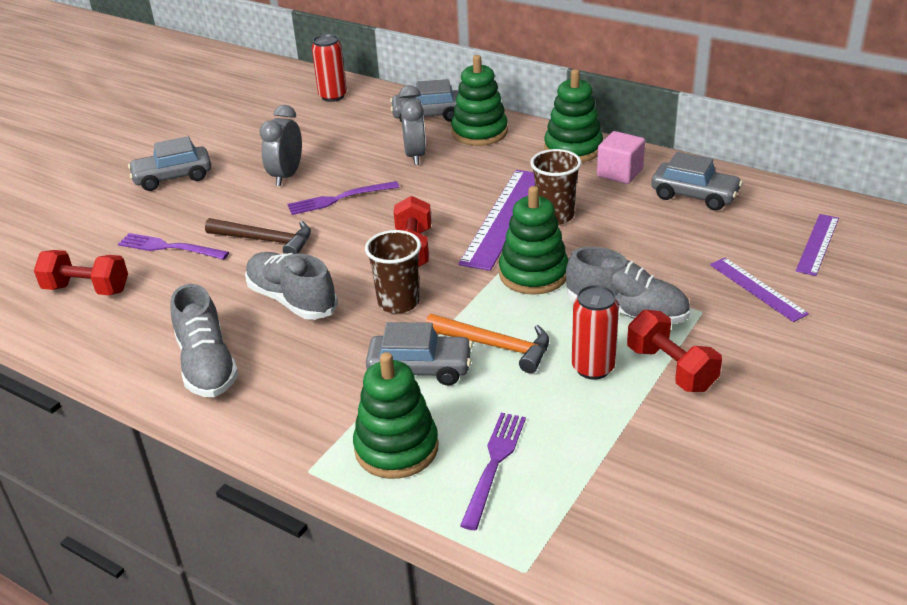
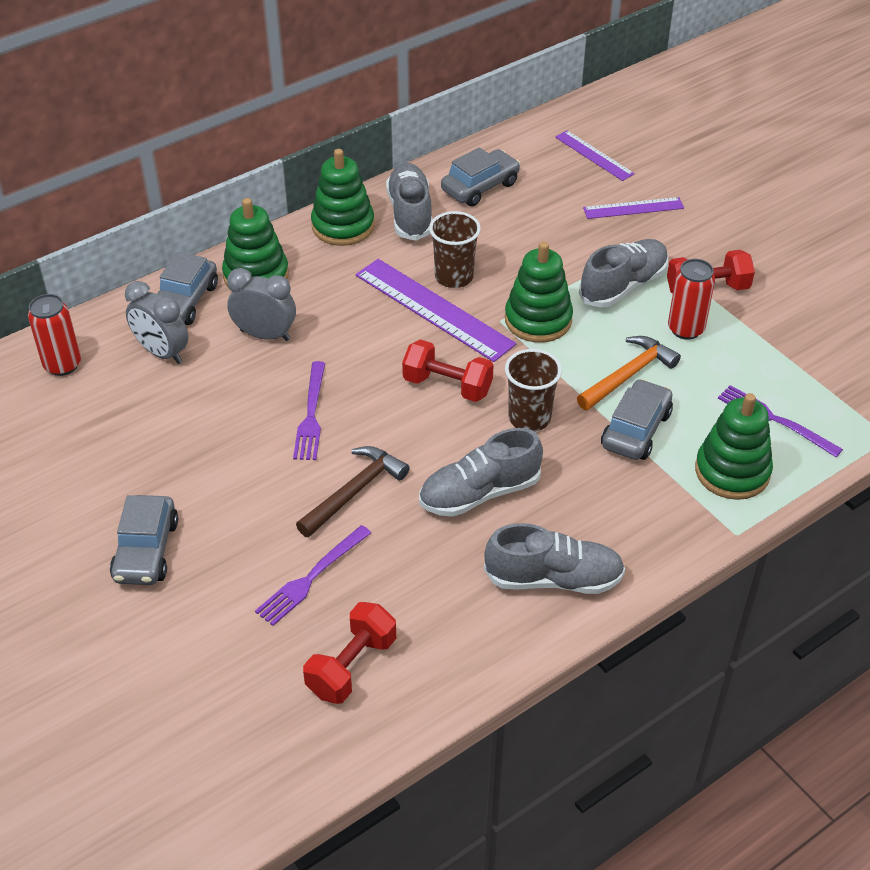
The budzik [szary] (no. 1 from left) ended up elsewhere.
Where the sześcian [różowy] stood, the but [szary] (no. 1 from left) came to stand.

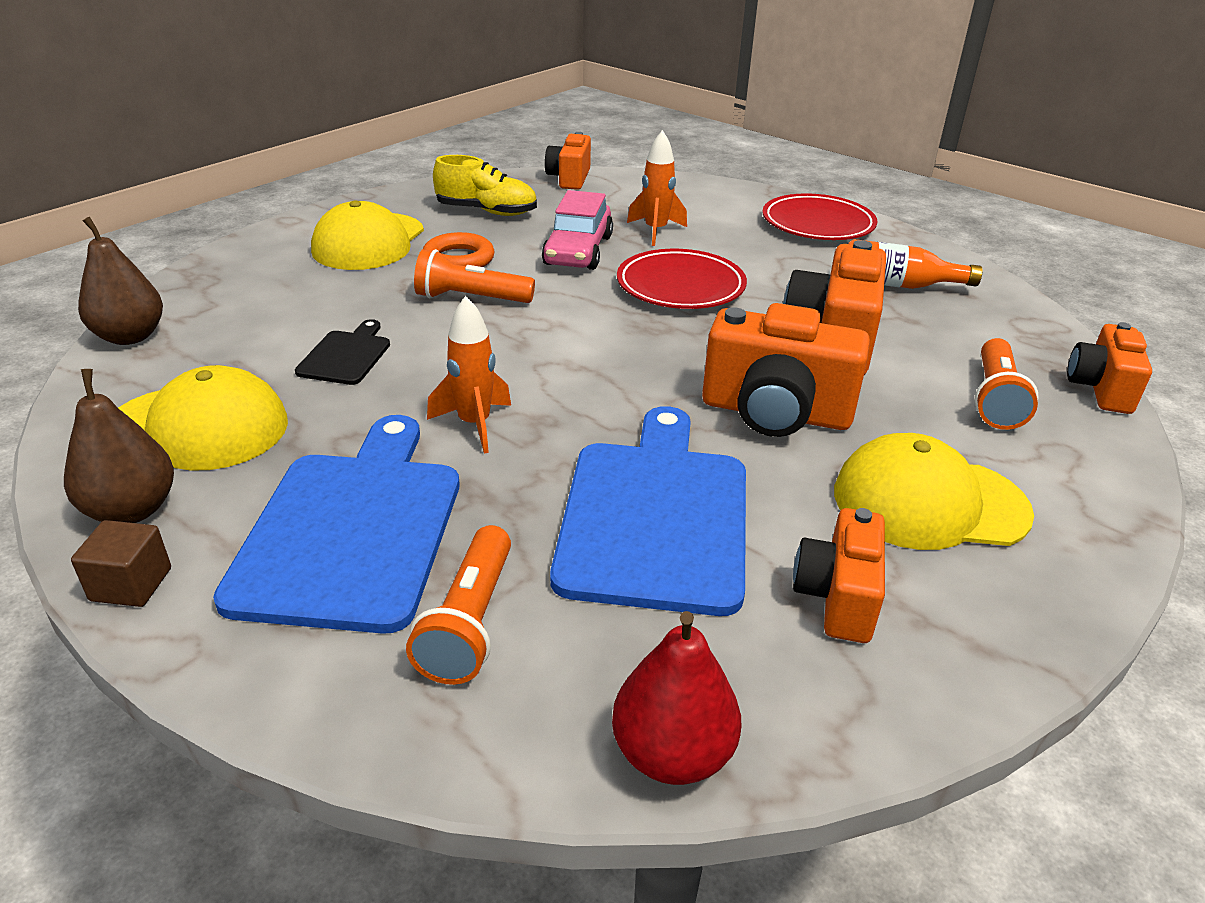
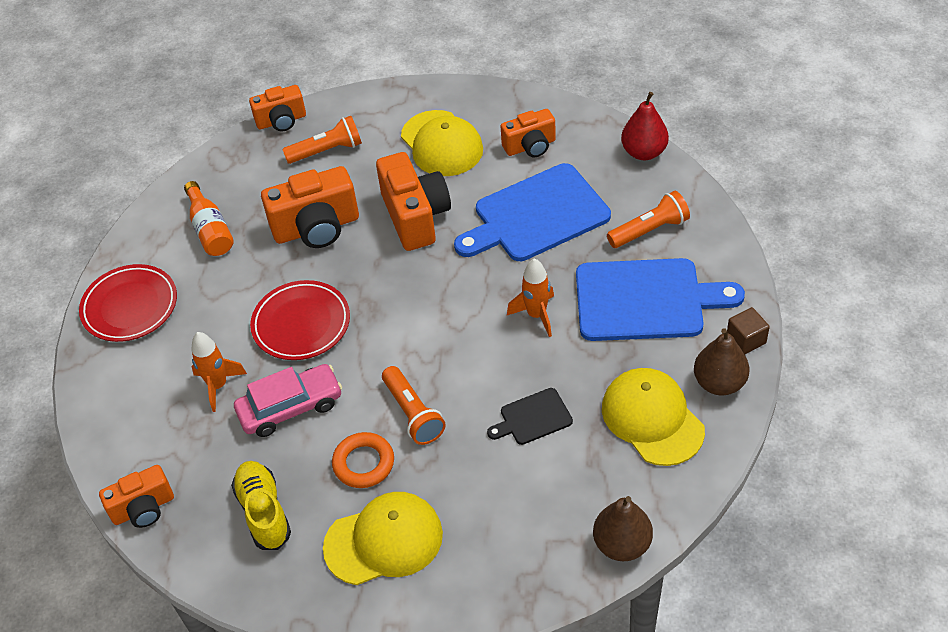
The deska do krojenia [niebieski] (no. 1 from left in the first image) ended up facing another way, 150 degrees counterclockwise from before.

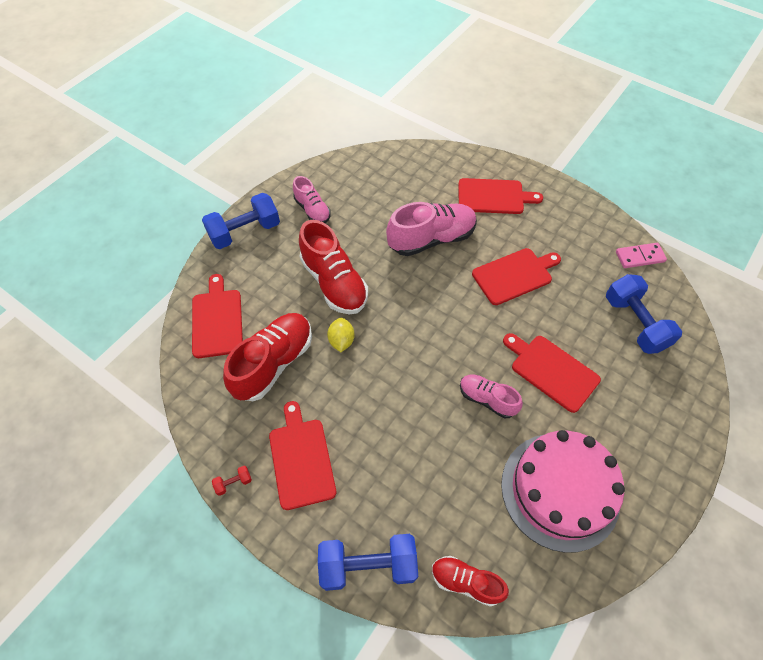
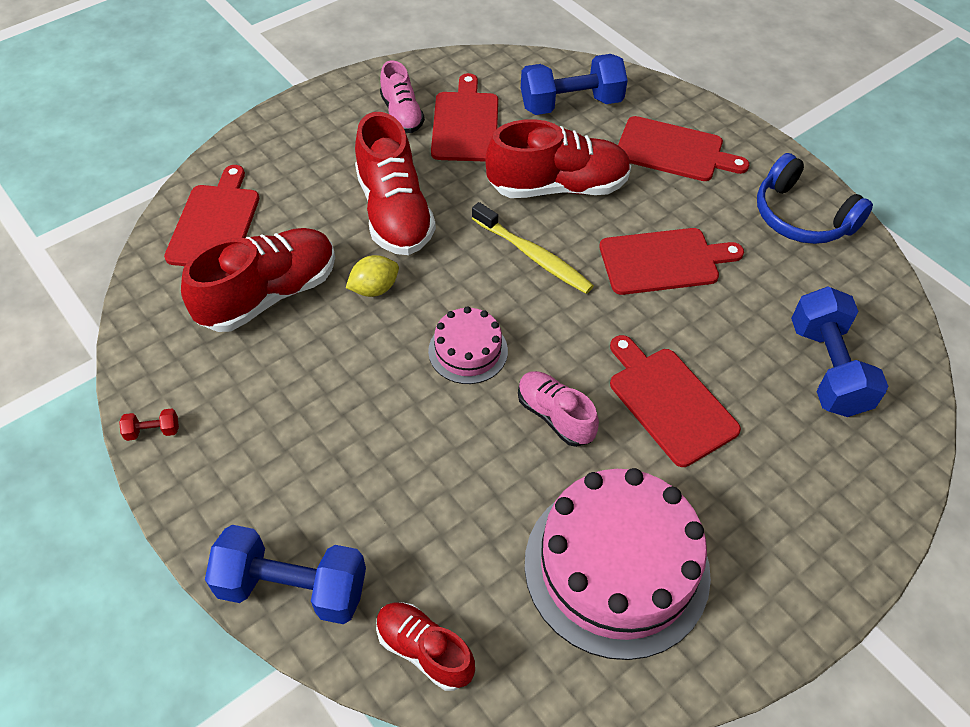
The hantel [niebieski] (no. 1 from left in the first image) ended up elsewhere.
What was the but [różowy] (no. 2 from left) turned into the but [czerwony] (no. 4 from left).
The second view lost the kostka domina [różowy].
The cytryna [żółty] ended up facing another way, 45 degrees clockwise from before.
The deska do krojenia [czerwony] (no. 2 from left) ended up elsewhere.
The second view gained the słuchawki [niebieski].
The second view gained the szczoteczka do zębów [żółty].
The second view gained the tort [różowy] (no. 1 from left).

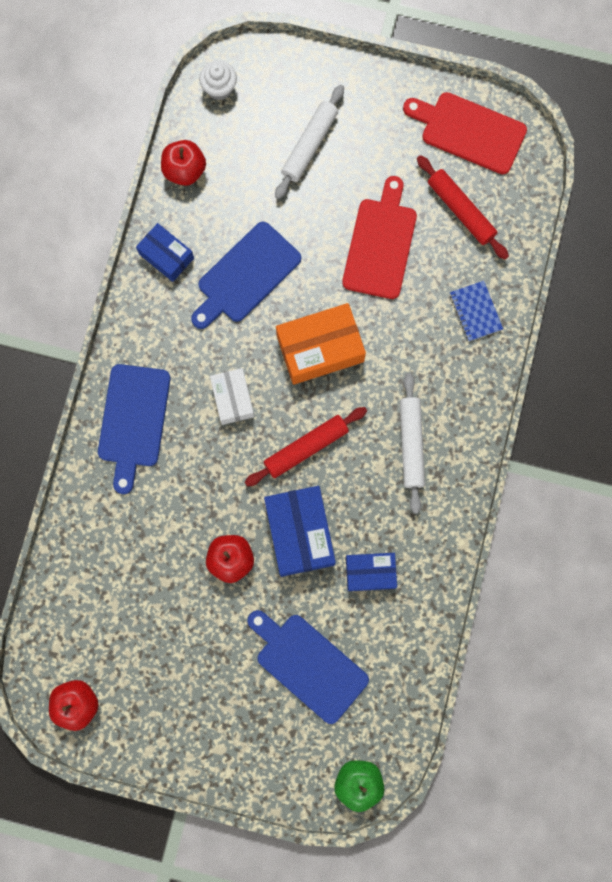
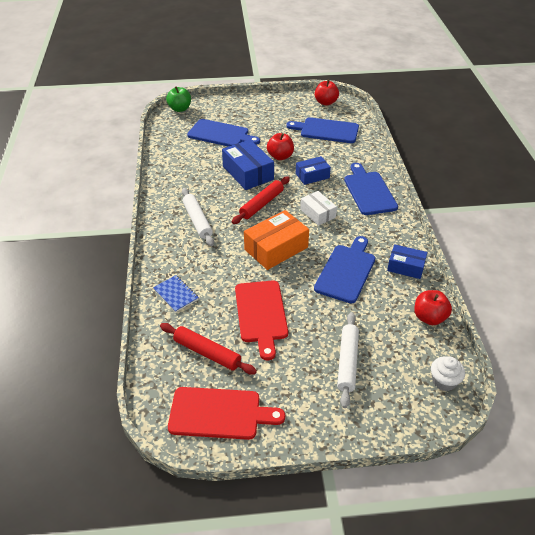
The pudełko [niebieski] (no. 3 from left in the first image) ended up elsewhere.
The second view gained the deska do krojenia [niebieski] (no. 2 from left).

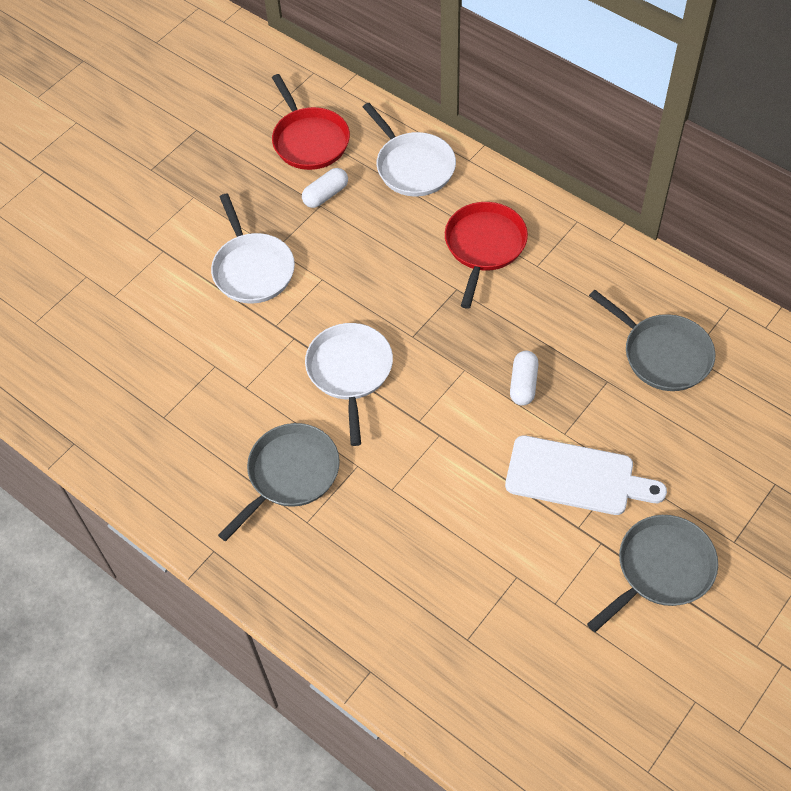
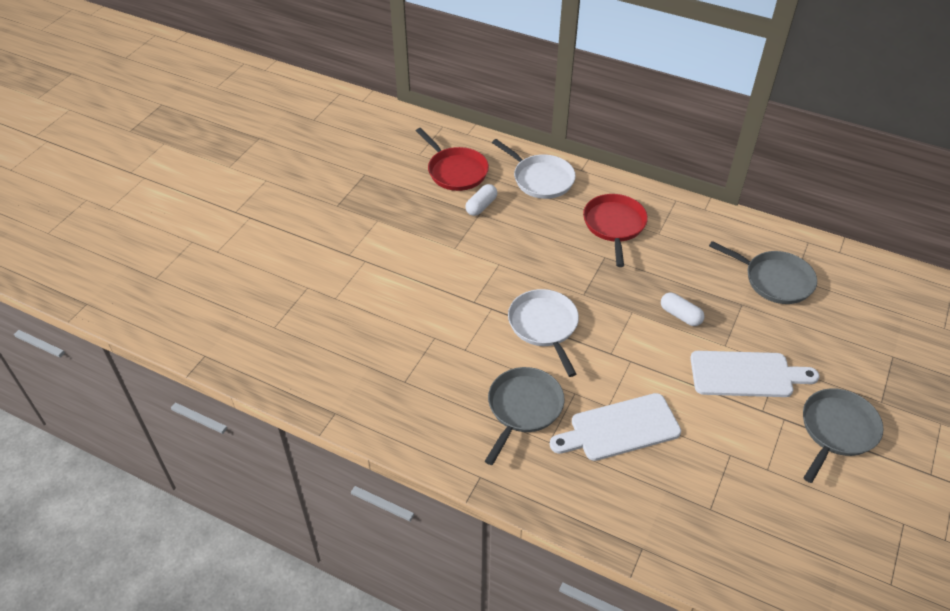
The second view lost the patelnia [biały] (no. 1 from left).
The kapsułka [biały] (no. 2 from left) ended up facing another way, 45 degrees counterclockwise from before.
The second view gained the deska do krojenia [biały] (no. 1 from left).

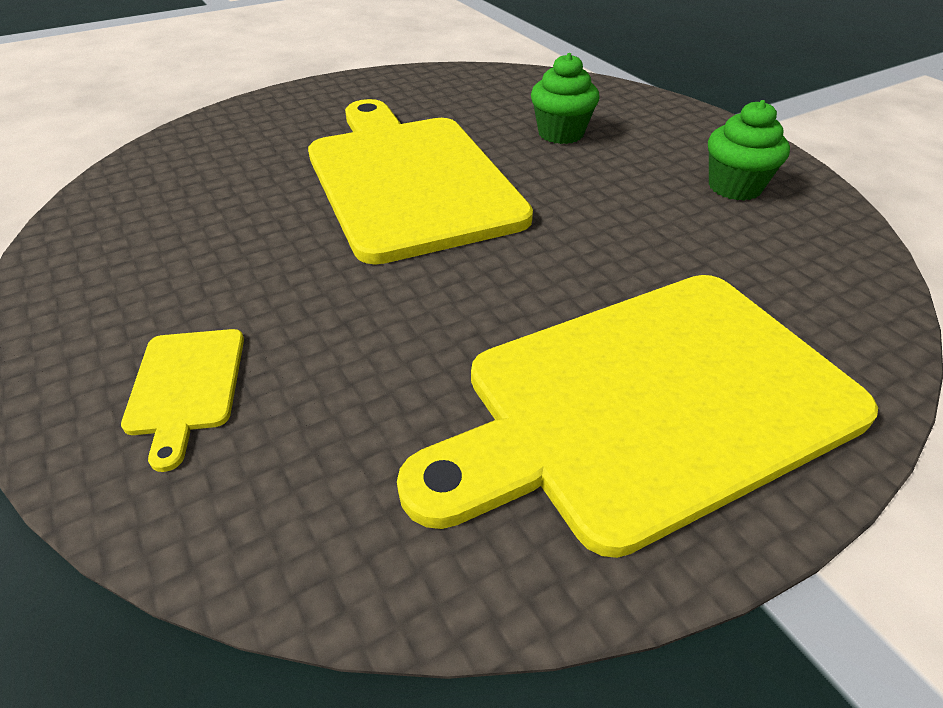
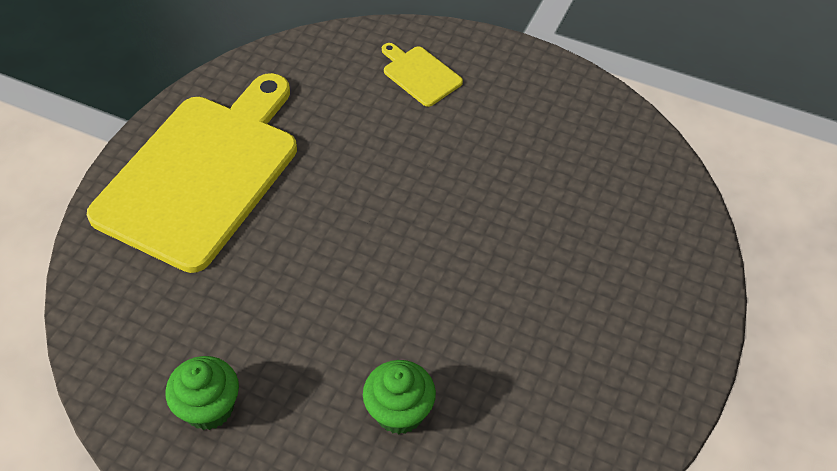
The second view lost the deska do krojenia [żółty] (no. 2 from left).

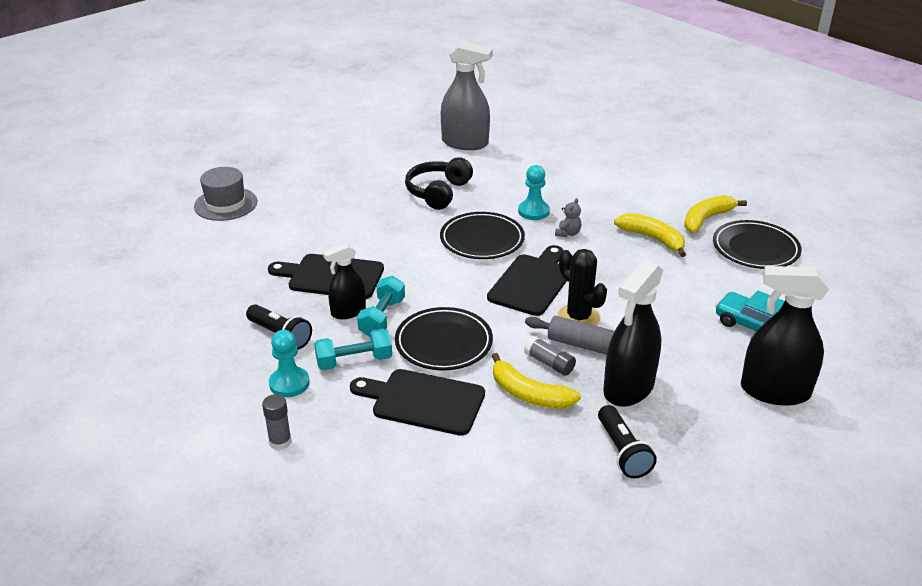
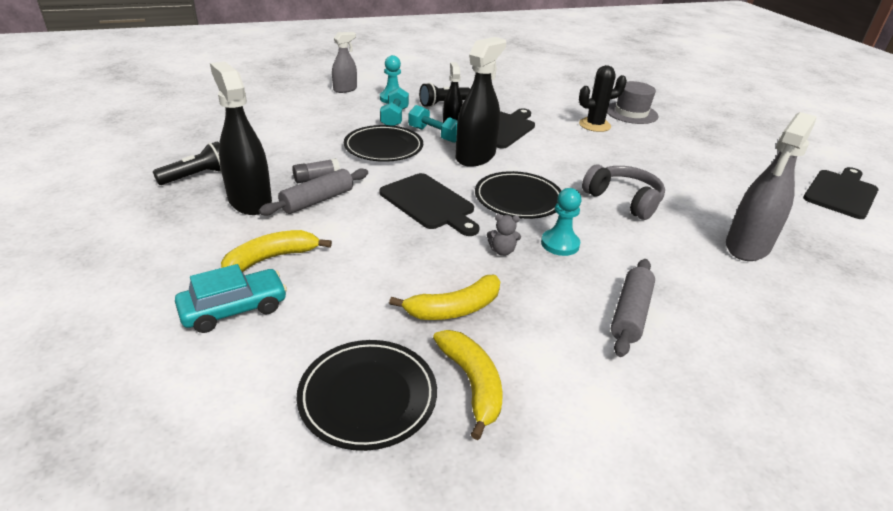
What was the słuchawki [czarny] turned into the słuchawki [szary].
The miś [szary] ended up facing another way, 45 degrees counterclockwise from before.
The kaktus [czarny] ended up elsewhere.
The spryskiwacz [czarny] (no. 3 from left) ended up elsewhere.
The banan [żółty] (no. 1 from left) ended up elsewhere.
The deska do krojenia [czarny] (no. 2 from left in the first image) ended up elsewhere.
Where the klej w sztyfcie [szary] (no. 1 from left) stood, the spryskiwacz [szary] (no. 1 from left) came to stand.
The latarka [czarny] (no. 2 from left in the first image) ended up facing another way, 135 degrees clockwise from before.
The second view gained the wałek do ciasta [szary] (no. 2 from left).

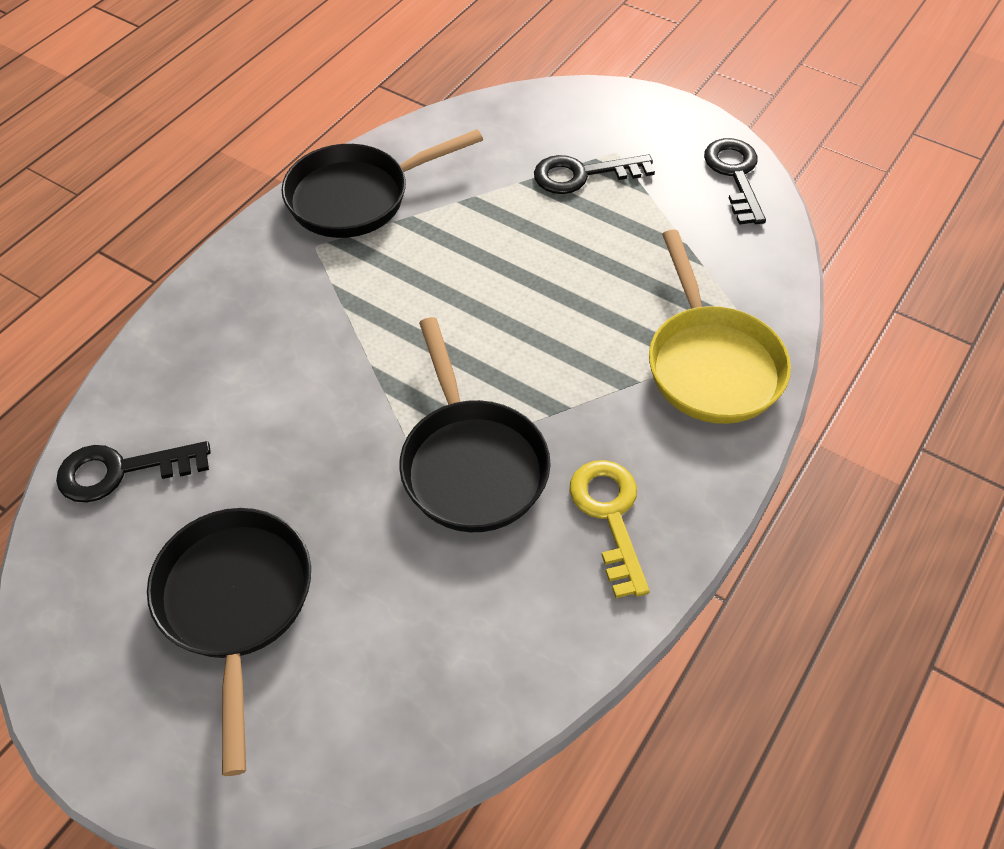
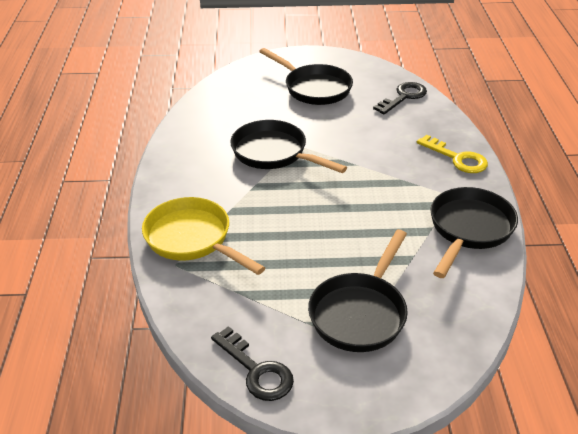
Where the klucz [czarny] (no. 2 from left) stood, the patelnia [czarny] (no. 3 from left) came to stand.
The klucz [żółty] ended up elsewhere.

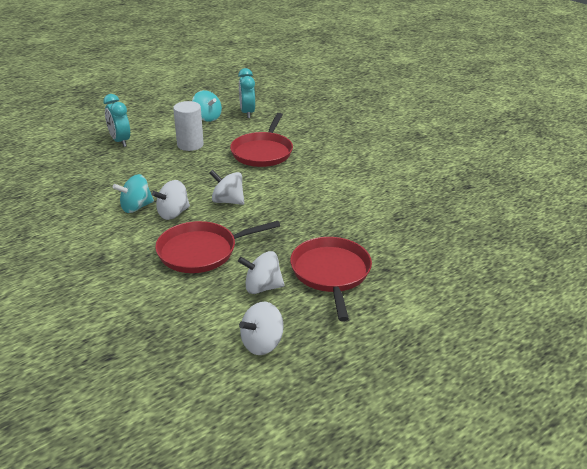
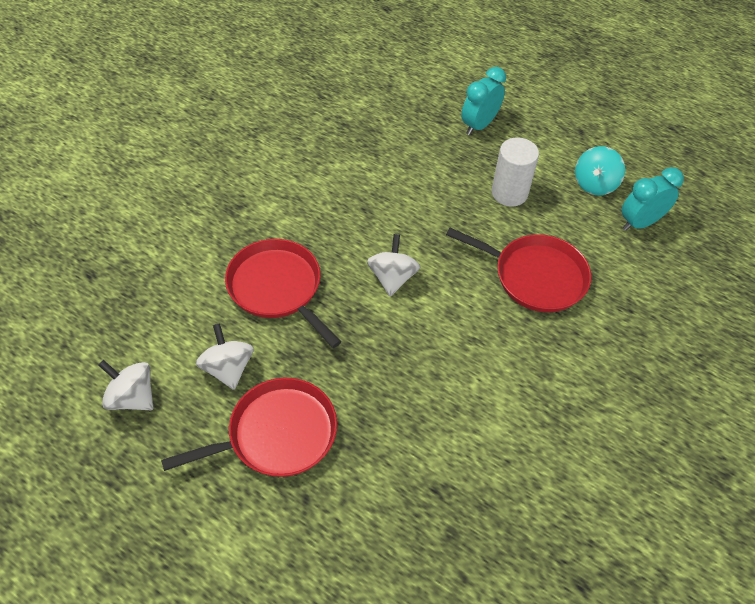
The patelnia [czerwony] (no. 2 from left in the first image) ended up facing another way, 150 degrees counterclockwise from before.
The second view lost the bączek [turkusowy] (no. 1 from left).
The second view lost the bączek [biały] (no. 1 from left).

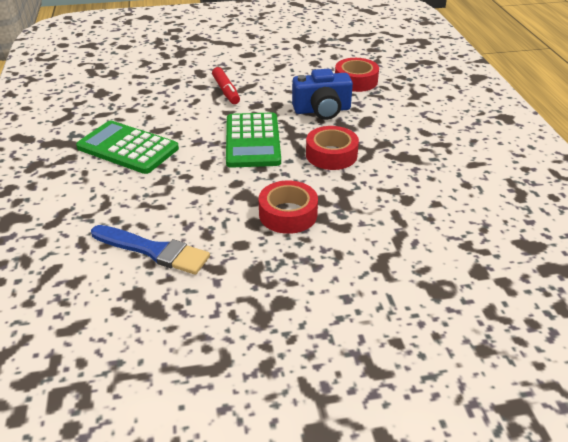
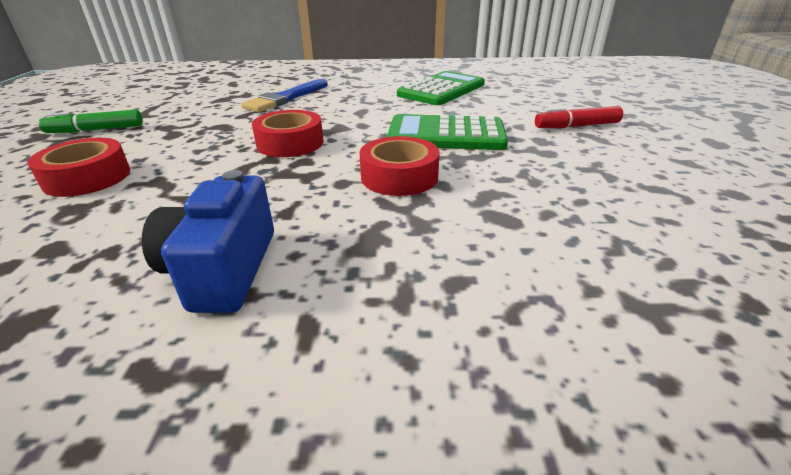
The taśma klejąca [czerwony] (no. 3 from left in the first image) ended up elsewhere.
The aparat fotograficzny [niebieski] ended up elsewhere.
The second view gained the flamaster [zielony].

